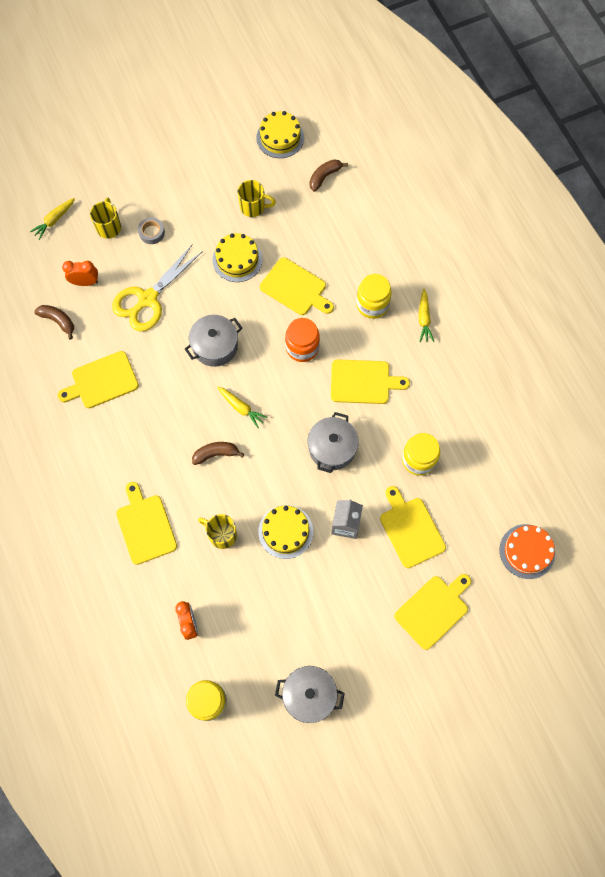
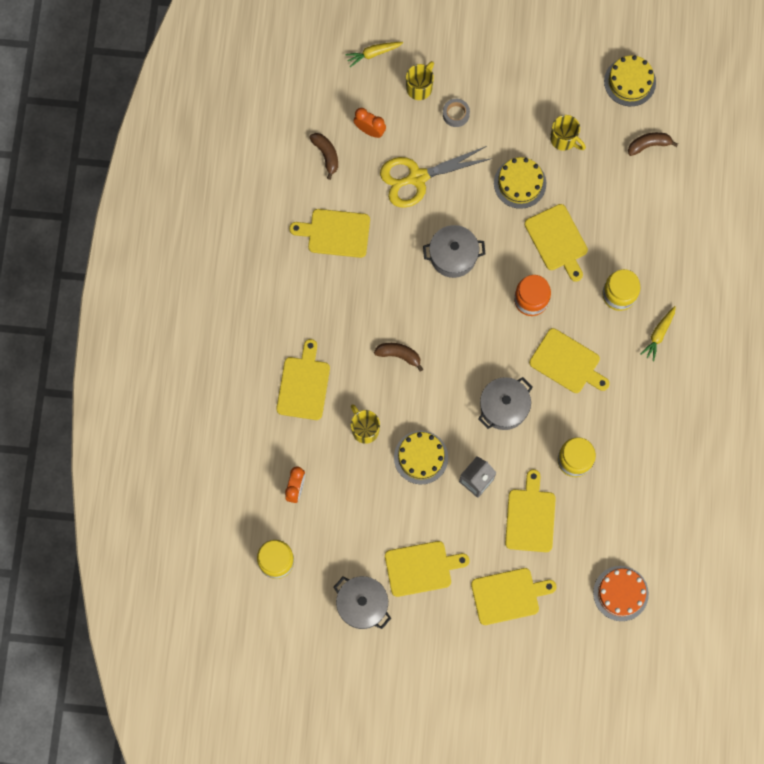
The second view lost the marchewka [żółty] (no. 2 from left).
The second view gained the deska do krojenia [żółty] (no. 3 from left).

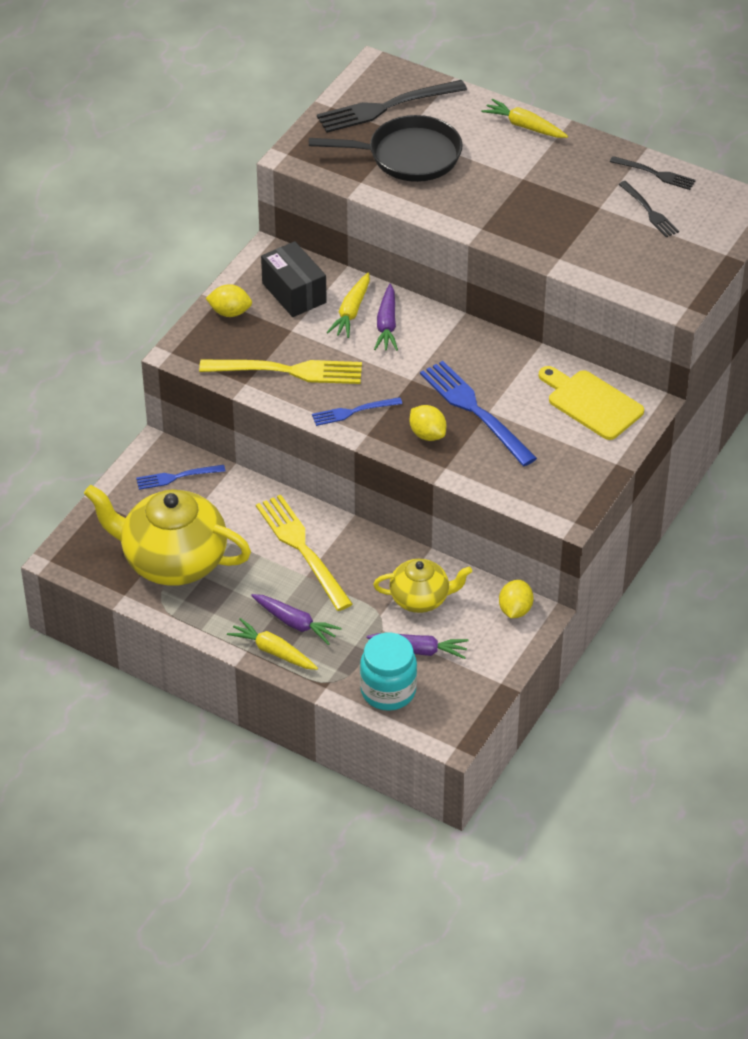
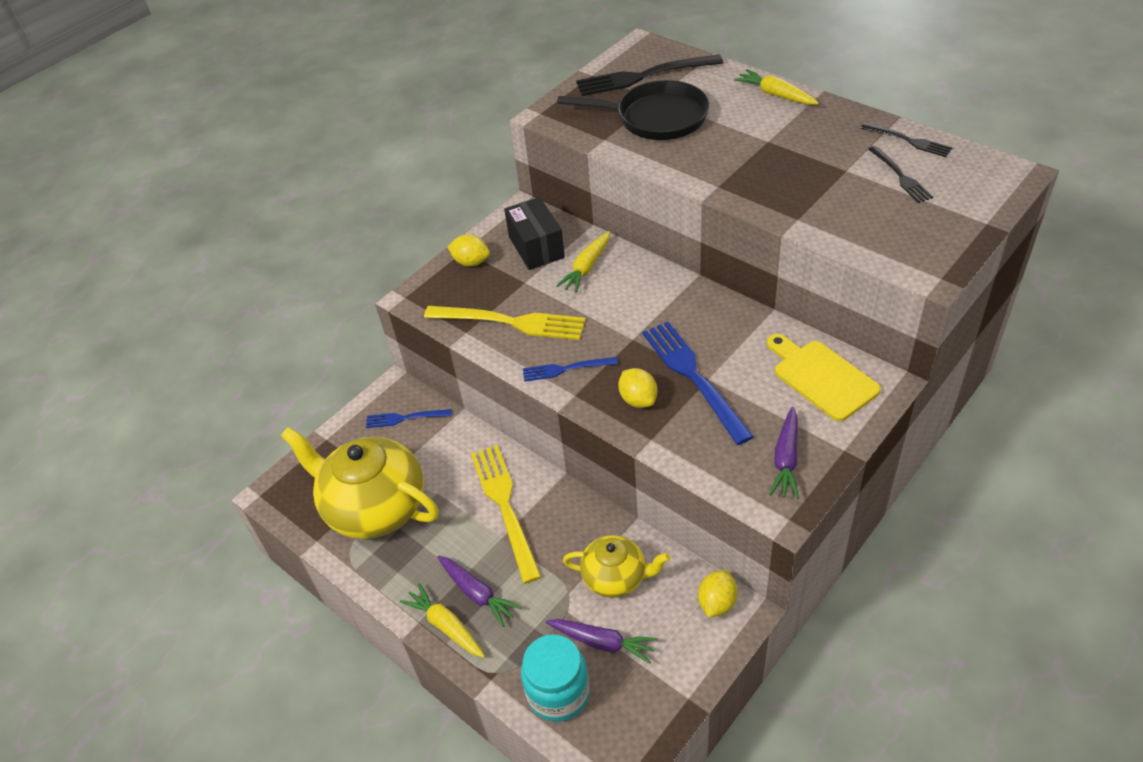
The marchewka [fioletowy] (no. 2 from left in the first image) ended up elsewhere.

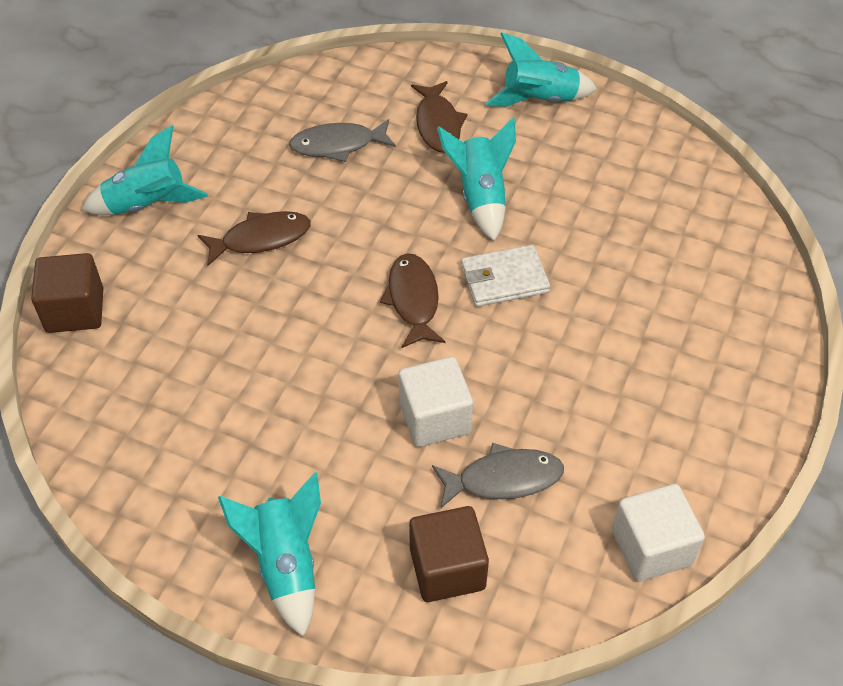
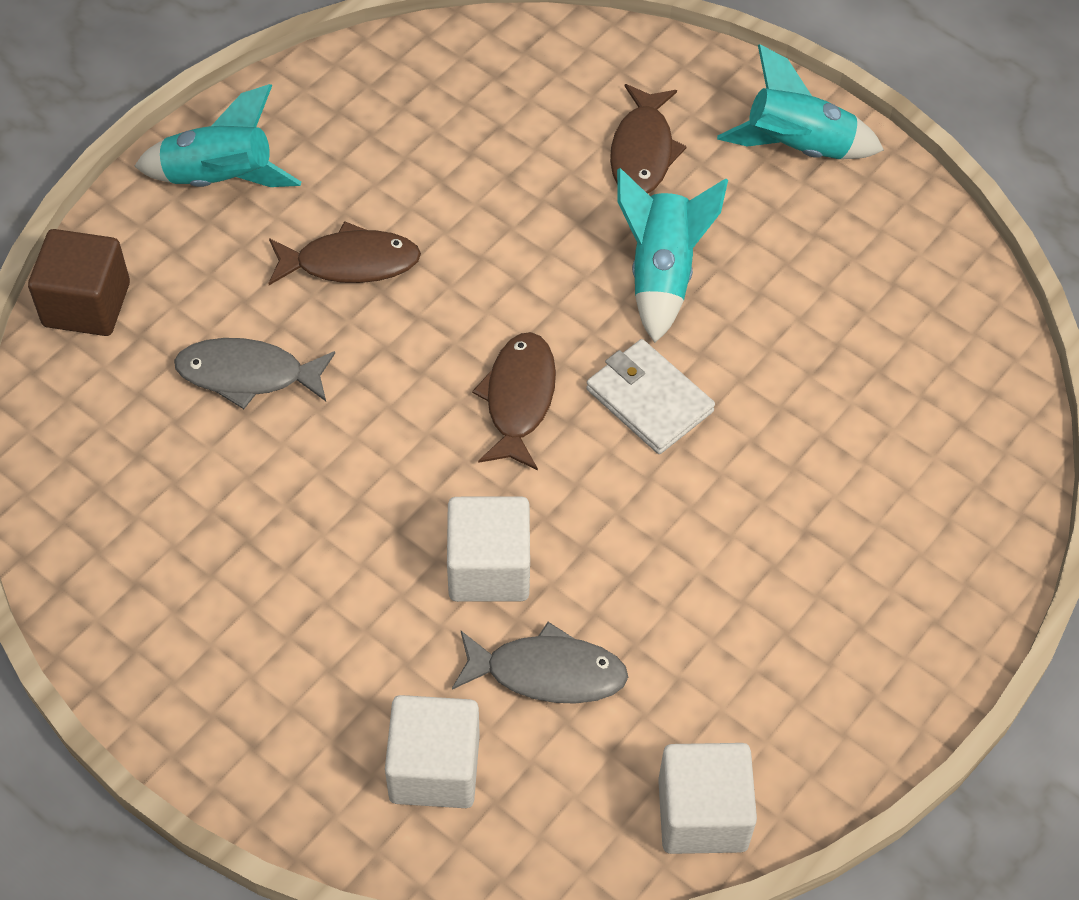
The ryba [szary] (no. 1 from left) ended up elsewhere.
The portfel [biały] ended up facing another way, 45 degrees clockwise from before.
The second view lost the rakieta [turkusowy] (no. 2 from left).
What was the sześcian [brązowy] (no. 2 from left) turned into the sześcian [biały] (no. 1 from left).

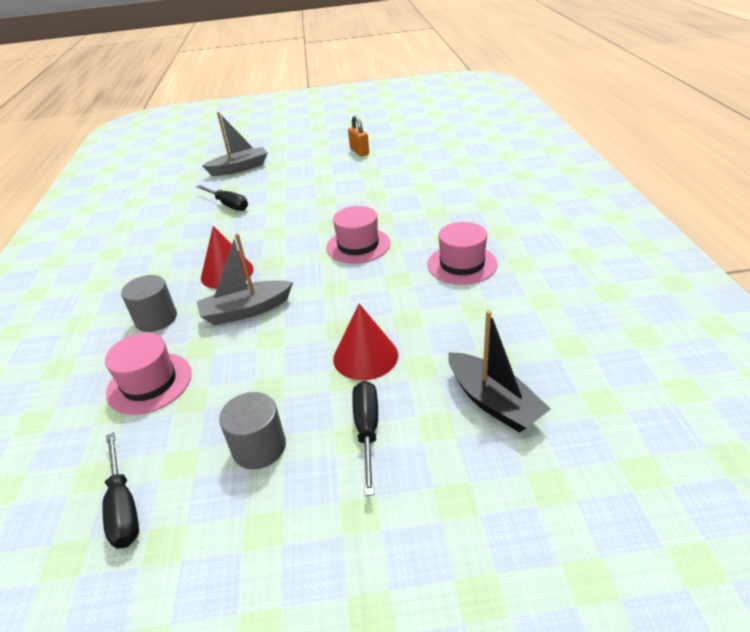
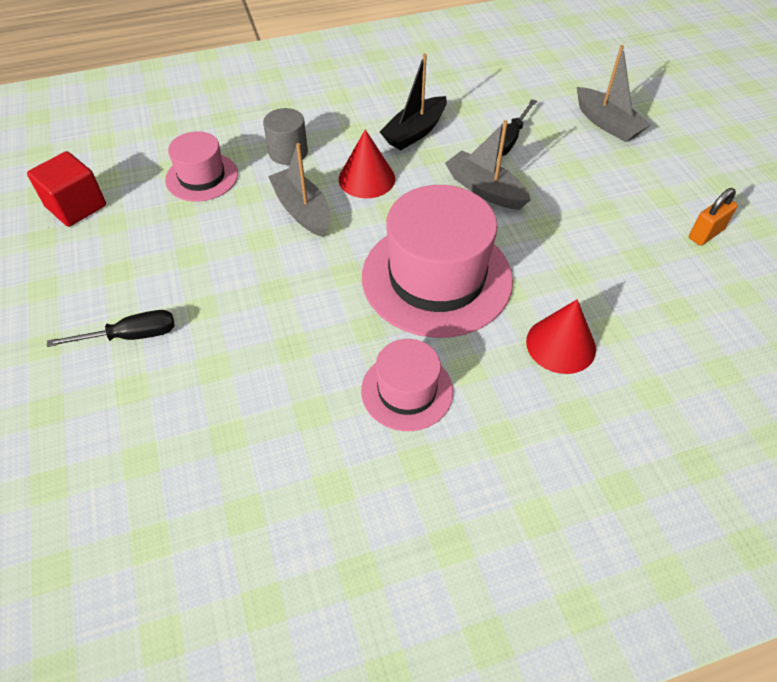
The size of the kapelusz [różowy] (no. 2 from left in the first image) changed by a factor of 1.85.
The stożek [czerwony] (no. 2 from left) ended up elsewhere.
The łódka [czarny] ended up elsewhere.
The second view lost the walec [szary] (no. 2 from left).
Where the śrubokręt [czarny] (no. 1 from left) stood, the sześcian [czerwony] came to stand.
The second view gained the łódka [szary] (no. 2 from left).

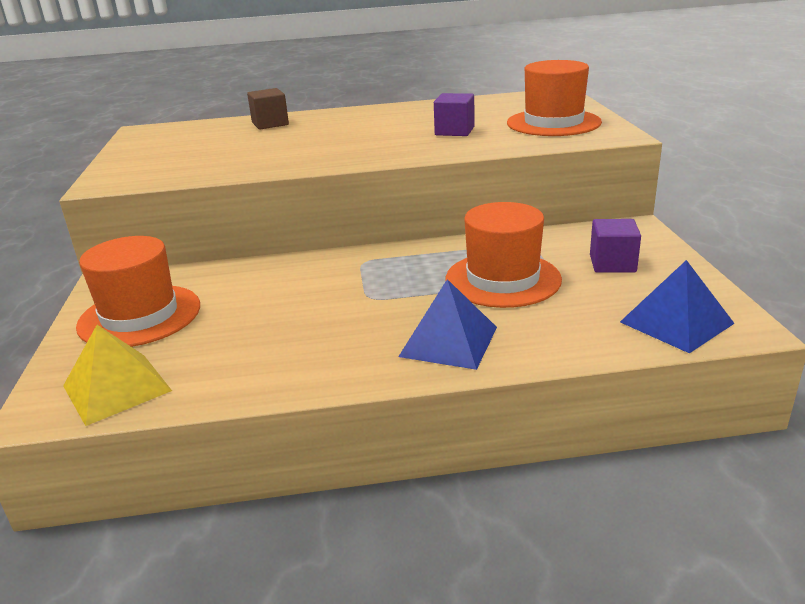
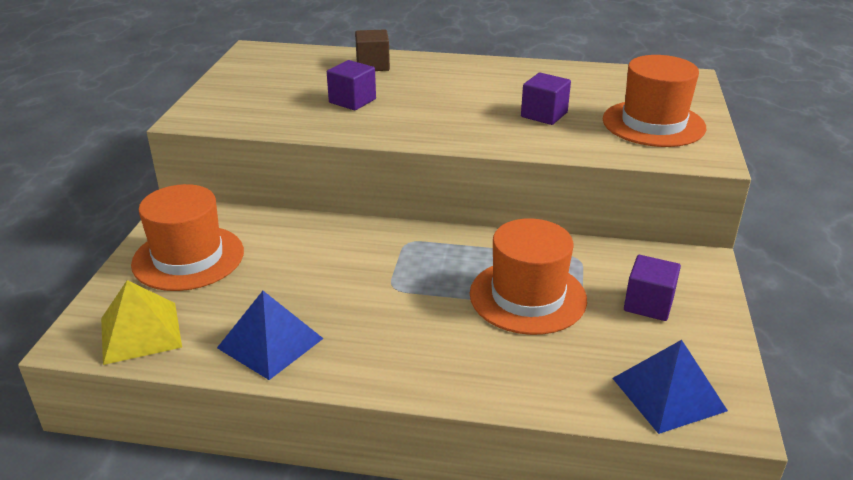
The piramida [niebieski] (no. 1 from left) ended up elsewhere.
The second view gained the sześcian [fioletowy] (no. 1 from left).

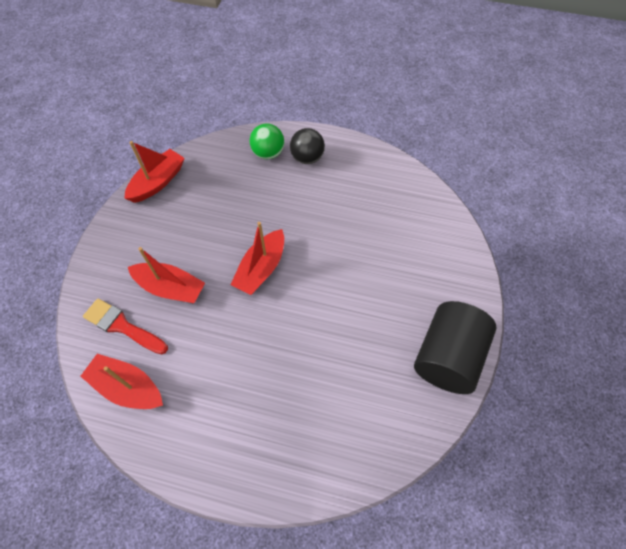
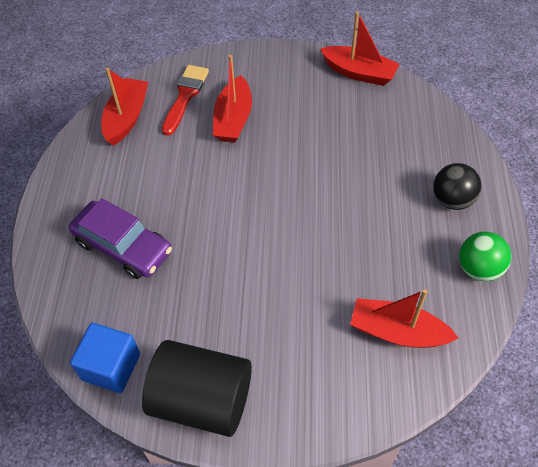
The piłka [zielony] ended up elsewhere.
The łódka [czerwony] (no. 4 from left) ended up elsewhere.
The second view gained the samochód [fioletowy].
The second view gained the sześcian [niebieski].

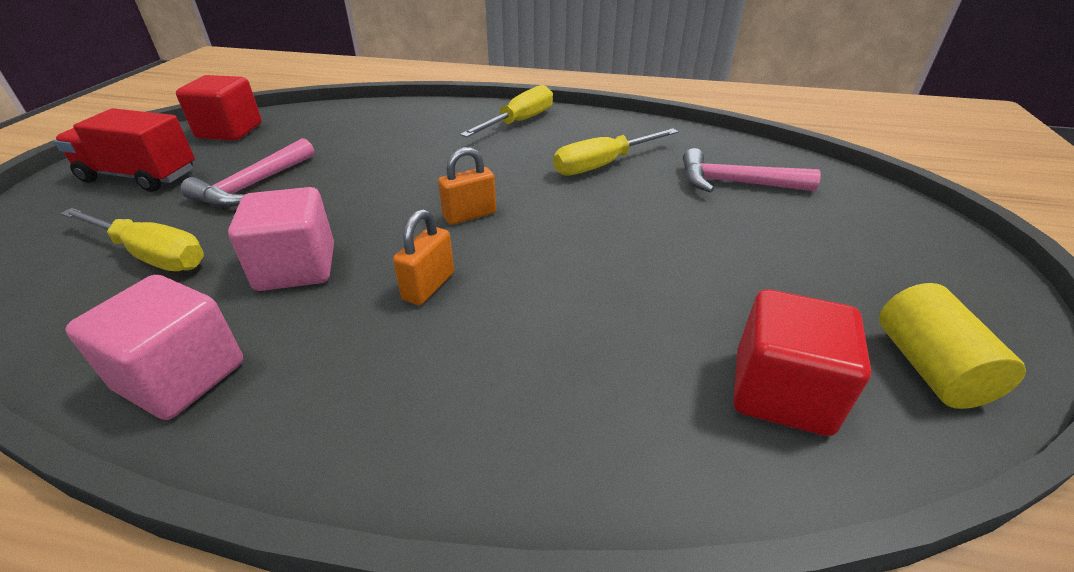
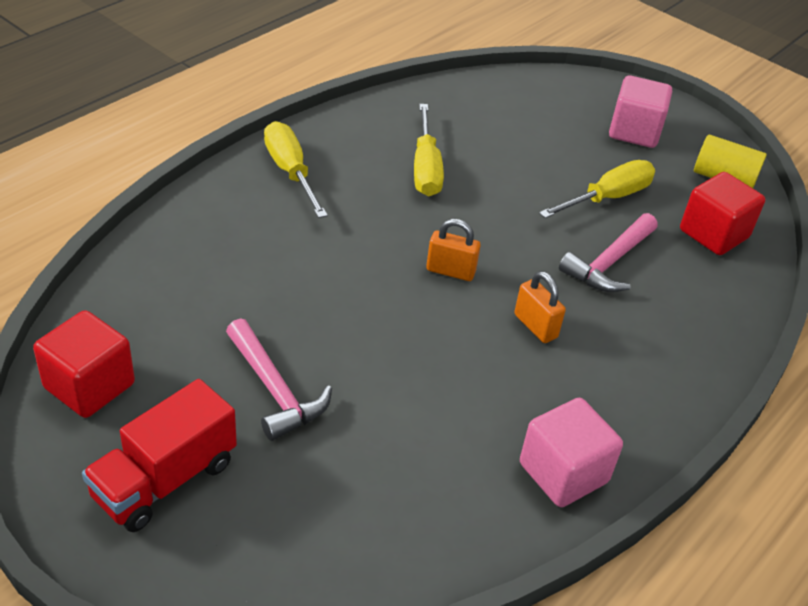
The kłódka [pomarańczowy] (no. 2 from left in the first image) ended up facing another way, 75 degrees counterclockwise from before.
The młotek [różowy] (no. 2 from left) ended up elsewhere.
The sześcian [różowy] (no. 2 from left) ended up elsewhere.
The śrubokręt [żółty] (no. 1 from left in the first image) ended up elsewhere.

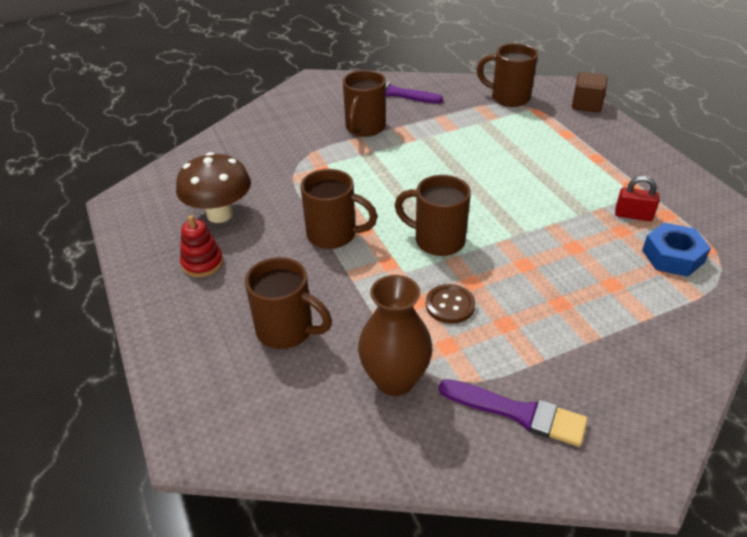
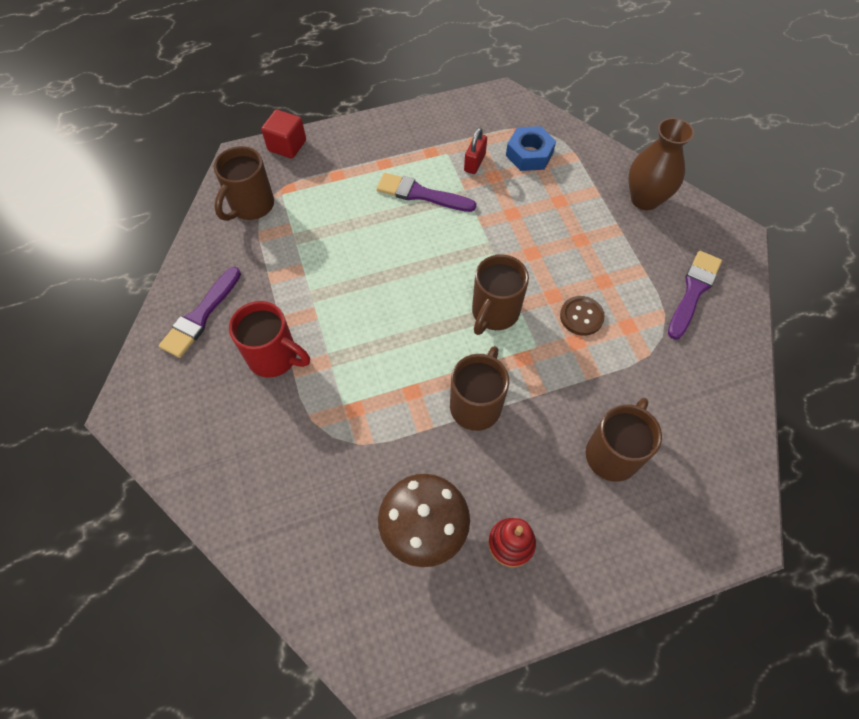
What was the kubek [brązowy] (no. 3 from left) turned into the kubek [czerwony].
What was the sześcian [brązowy] turned into the sześcian [czerwony].
The wazon [brązowy] ended up elsewhere.
The second view gained the pędzel [fioletowy] (no. 2 from left).

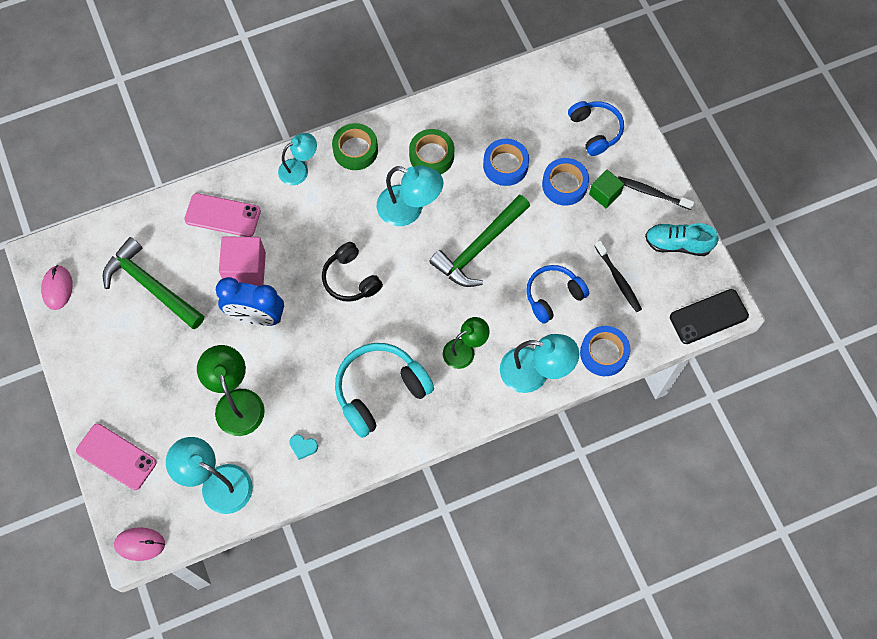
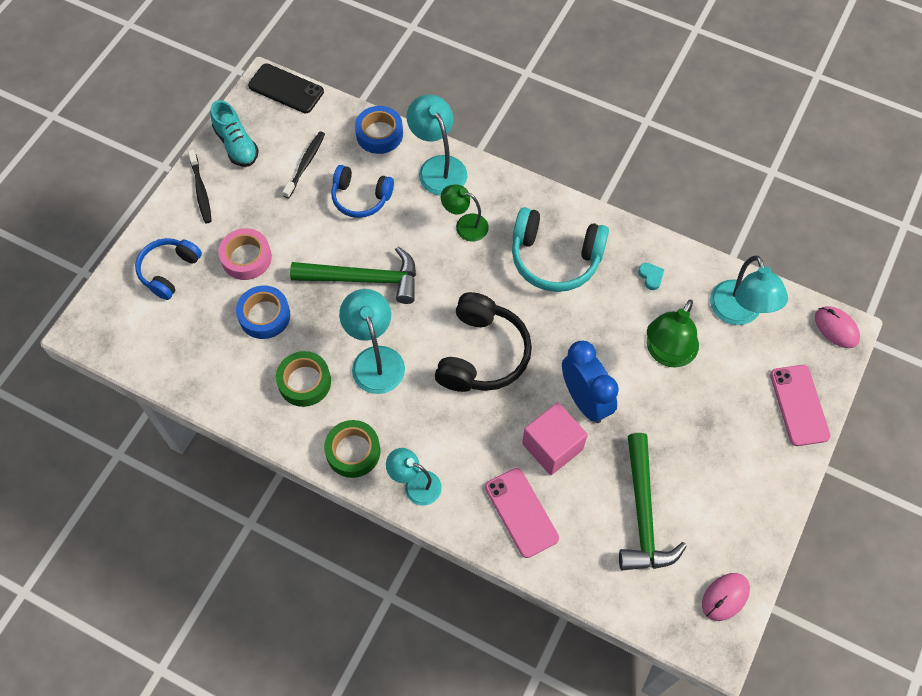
What was the taśma klejąca [niebieski] (no. 2 from left) turned into the taśma klejąca [różowy].
The second view lost the sześcian [zielony].
The size of the słuchawki [czarny] changed by a factor of 1.53.

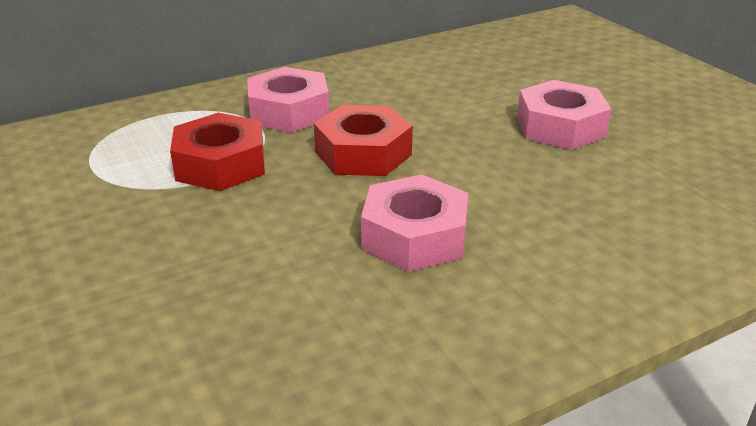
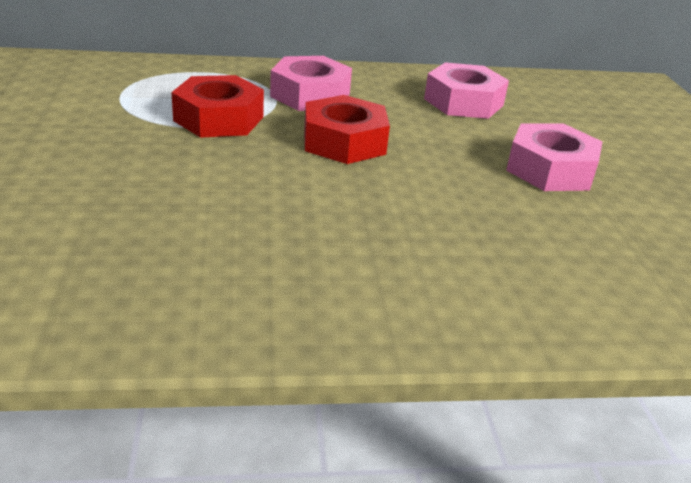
The nakrętka [różowy] (no. 2 from left) ended up elsewhere.

